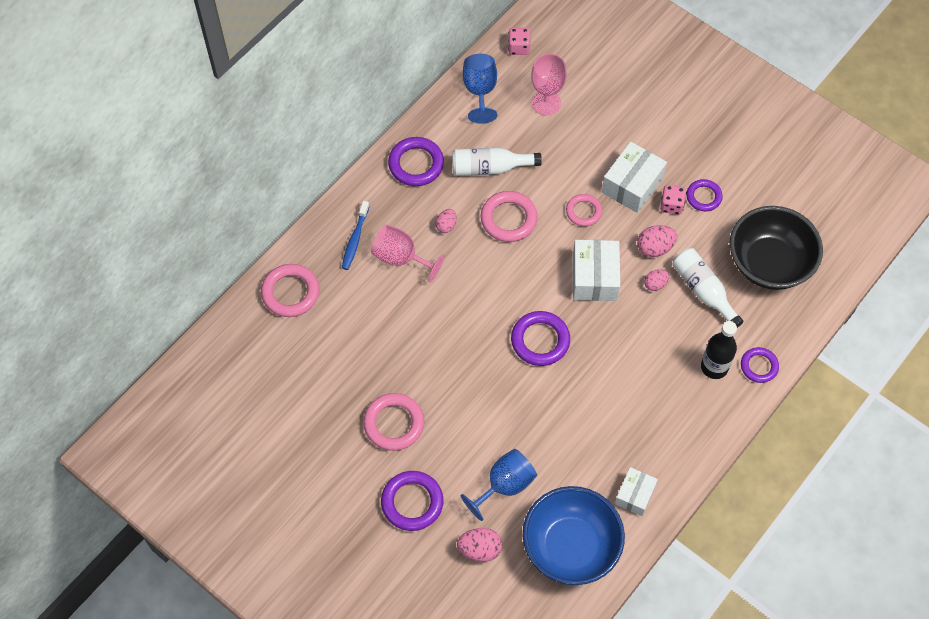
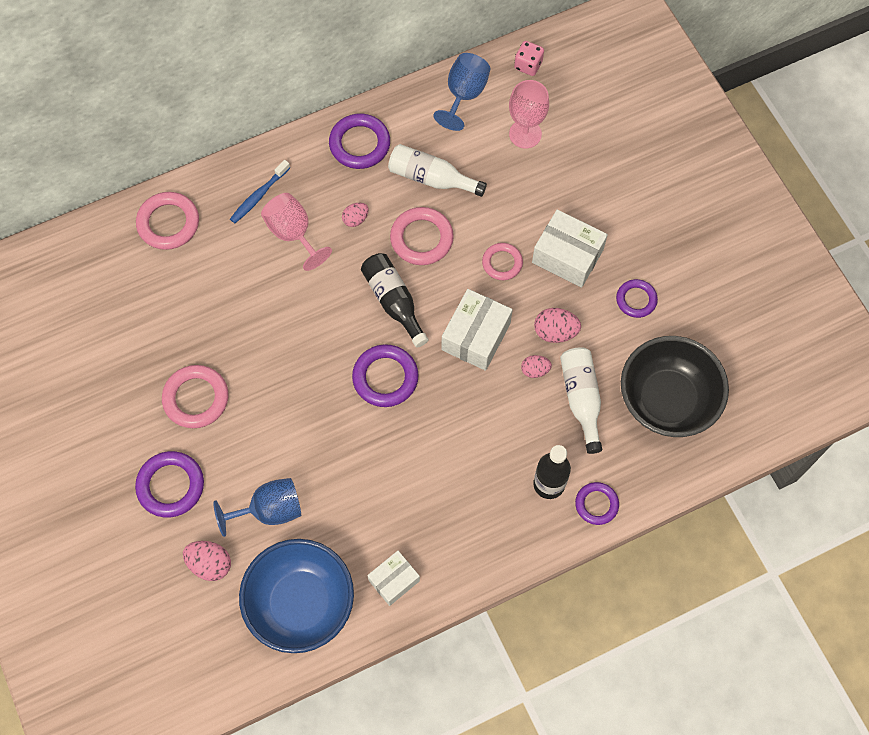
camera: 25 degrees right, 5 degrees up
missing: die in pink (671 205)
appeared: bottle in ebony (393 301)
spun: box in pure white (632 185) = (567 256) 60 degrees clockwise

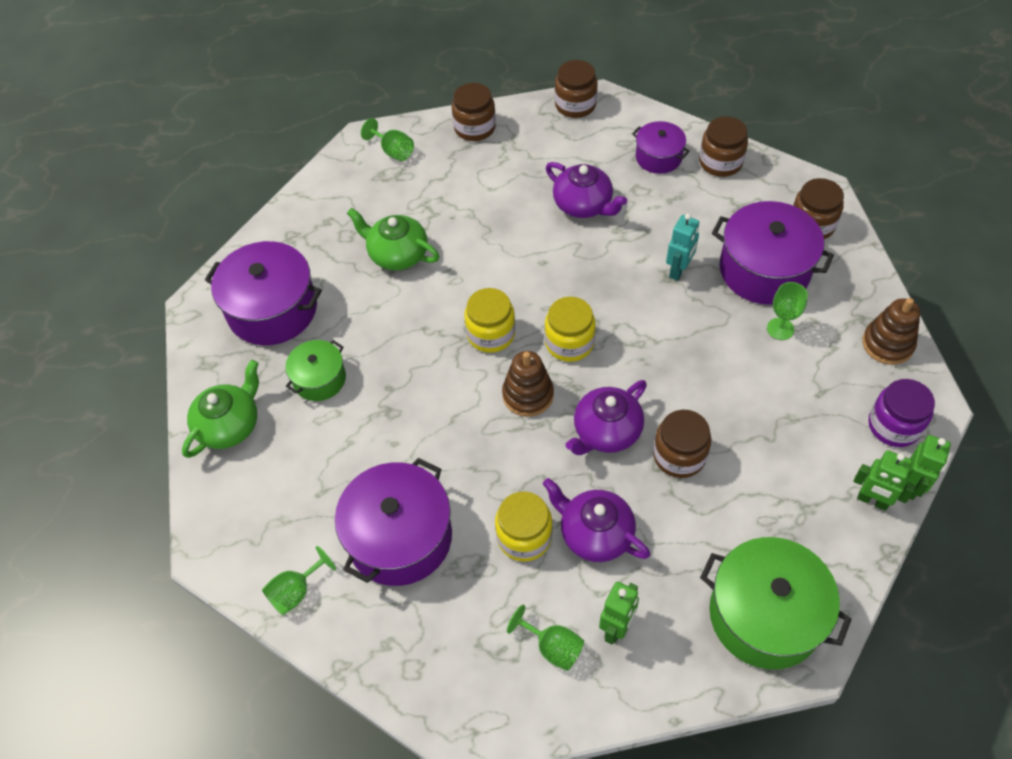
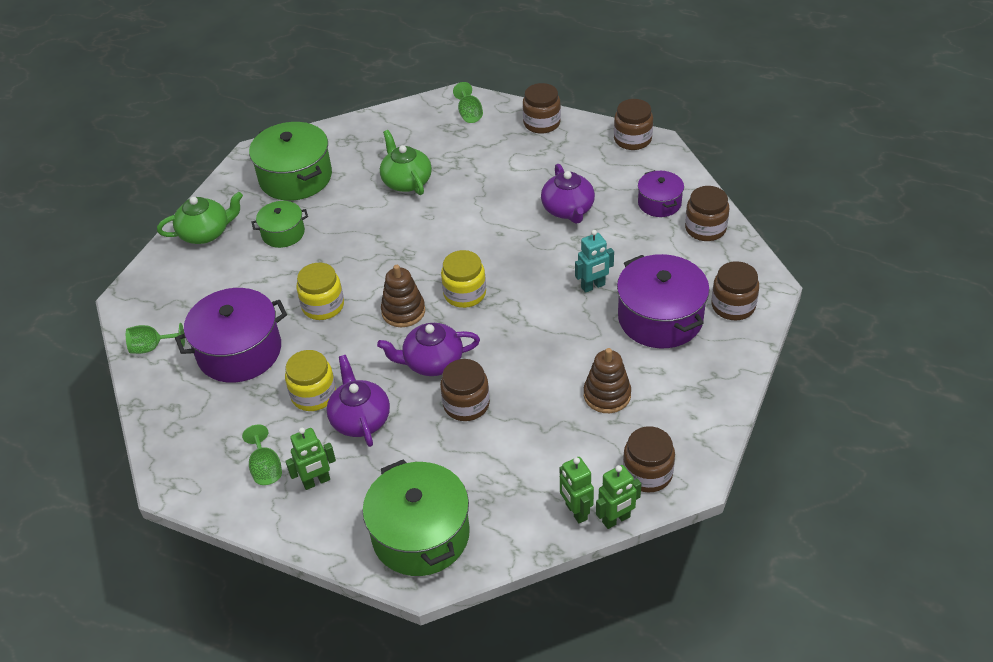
camera: 35 degrees right, 10 degrees down
missing: wine glass in green (780 329)
relocated: jam jar in golden (491 334) to (323 306); ring stacker in russet (887 344) to (607 395)
colour: pot in purple (272 309) to pot in green (295 177); jam jar in purple (894 426) to jam jar in russet (647 473)

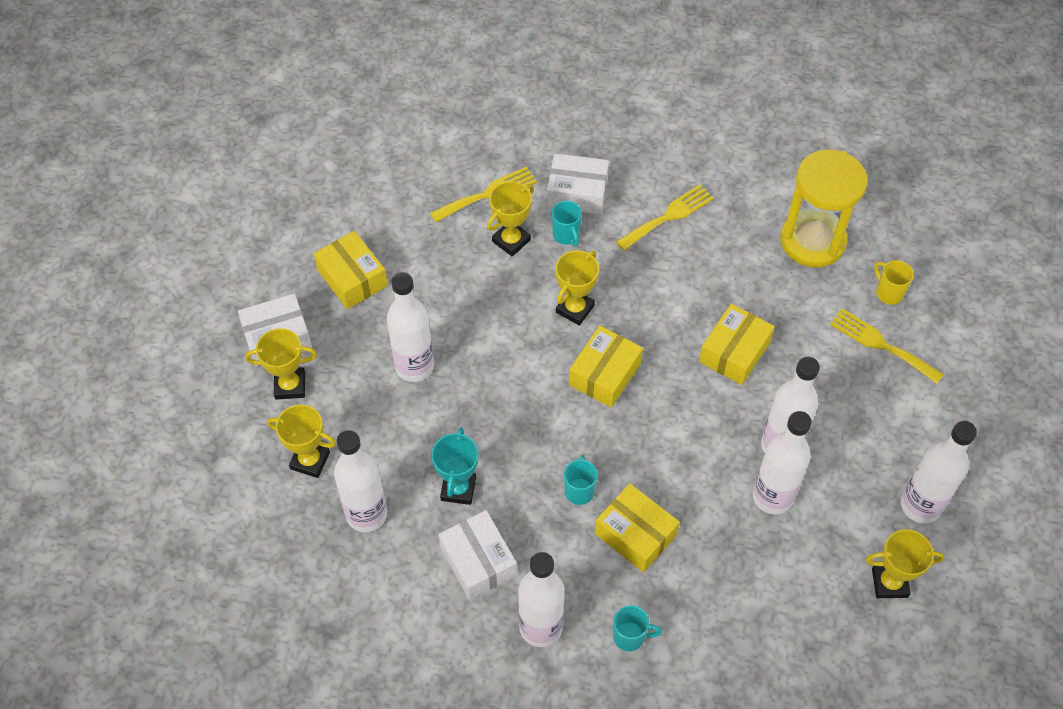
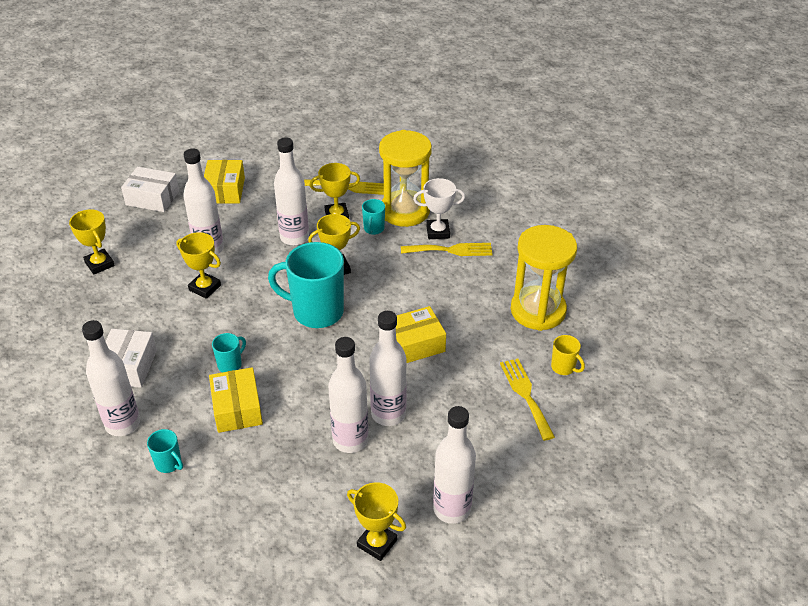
camera: 35 degrees right, 15 degrees down
missing: award cup in teal (458 489)
appeared: award cup in pure white (438 232)
relocated: award cup in golden (290 386) to (205 288); bottle in pure white (366 514) to (294 237)
exchanged: box in pure white (577 193) to hourglass in golden (405 211); box in golden (604 374) to coffee mug in teal (316 312)
spun: coffee mug in golden (888 293) = (563 367) 135 degrees clockwise

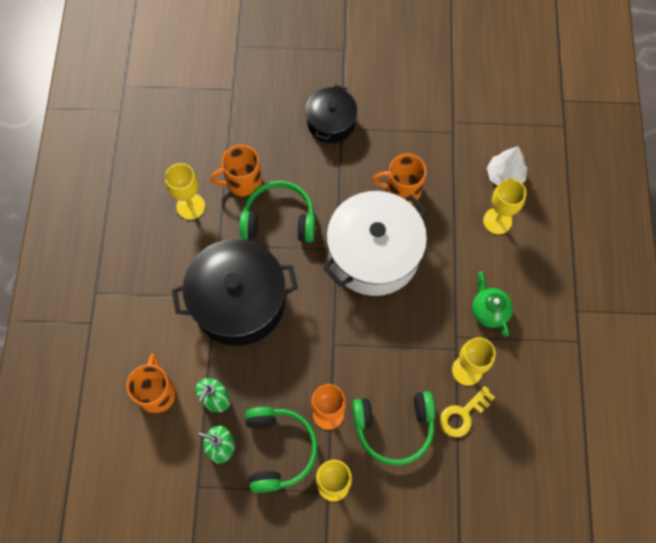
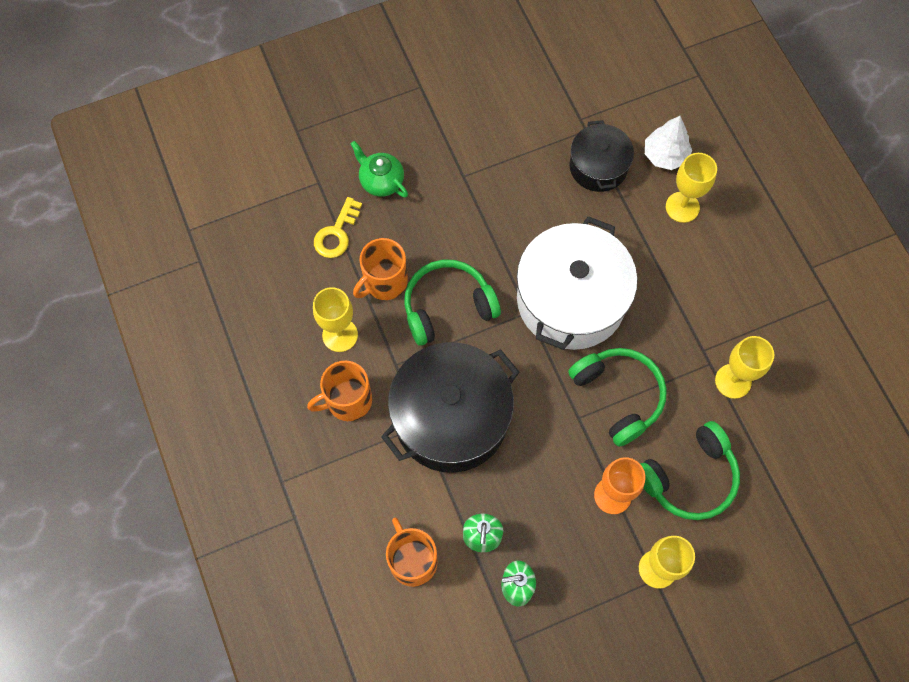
camera: 25 degrees left, 0 degrees up
relocated: headphones in green (278 450) to (618 396); pot in ebony (331 122) to (598 166); coffee mug in orange-coloured (402 189) to (348 400); door key in golden (463 414) to (337 233); china teapot in green (489 310) to (381 181)

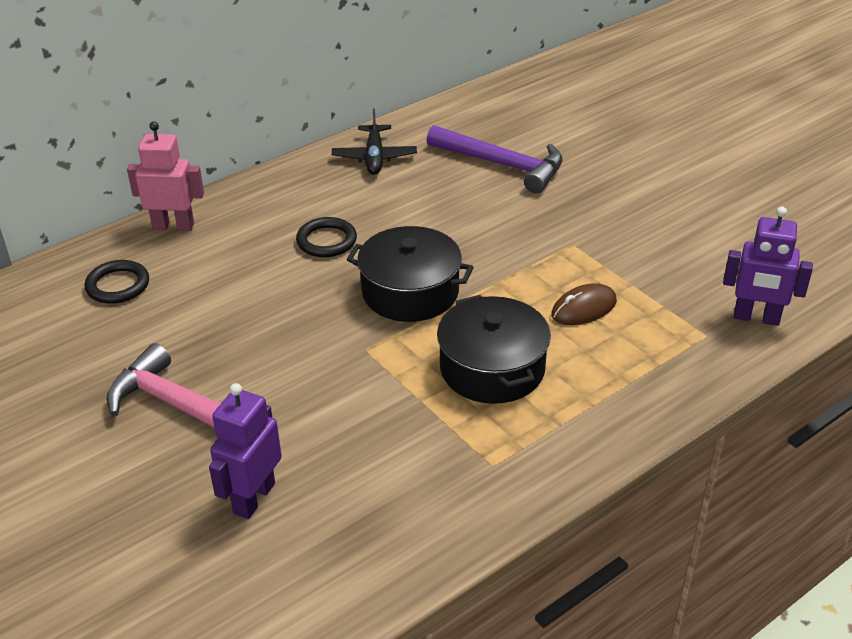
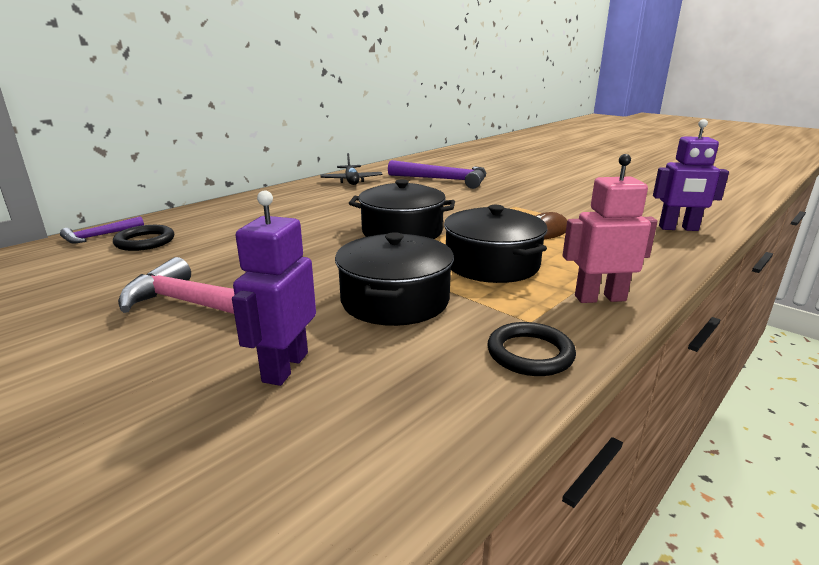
camera: 10 degrees left, 15 degrees down
appeared: claw hammer in purple (100 236); pot in ebony (395 300)
relocated: robot figure in pink (173 226) to (600 298); ring in ebony (326 241) to (530 354)

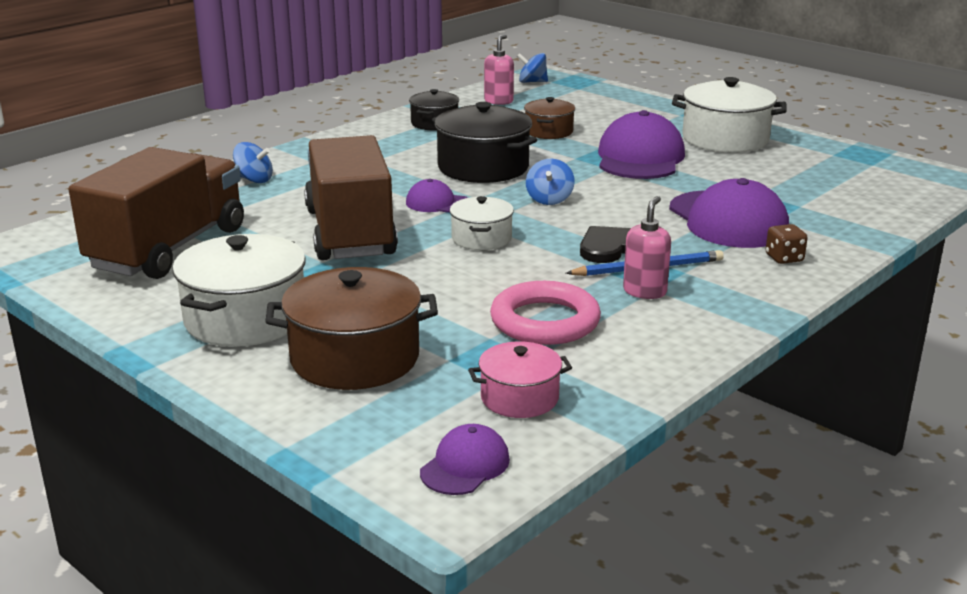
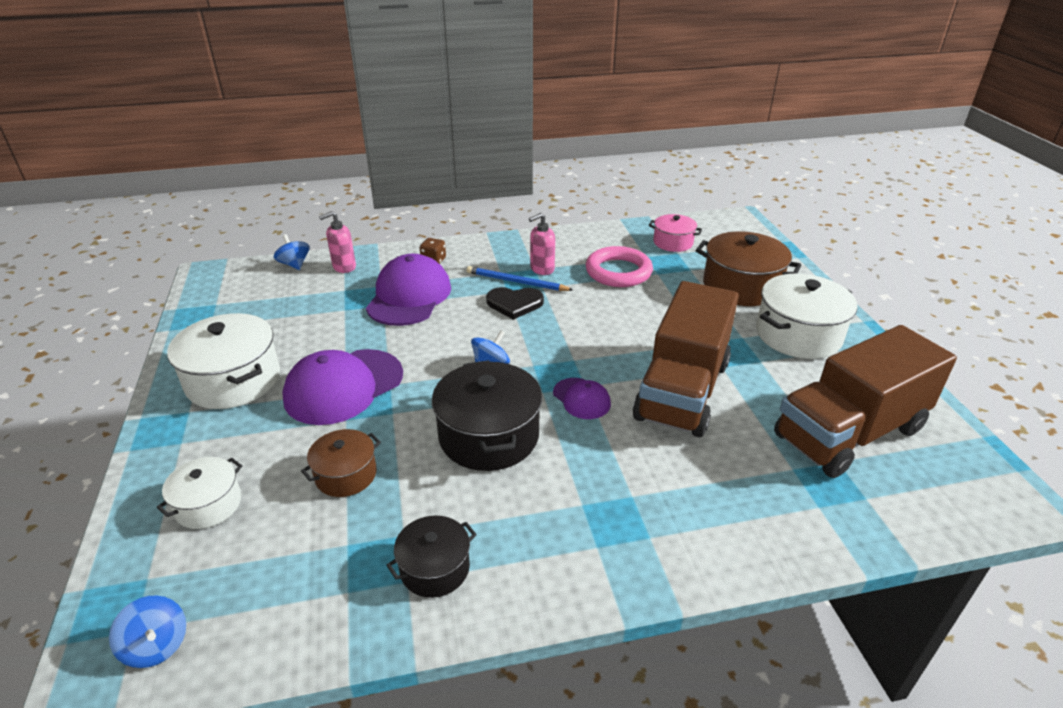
camera: 145 degrees left, 10 degrees up
missing: cap in purple (465 465)
relocated: whirligig in cobalt (254 180) to (294 264); pot in pure white (481 238) to (208 504); pump bottle in pink (499 101) to (344 267)

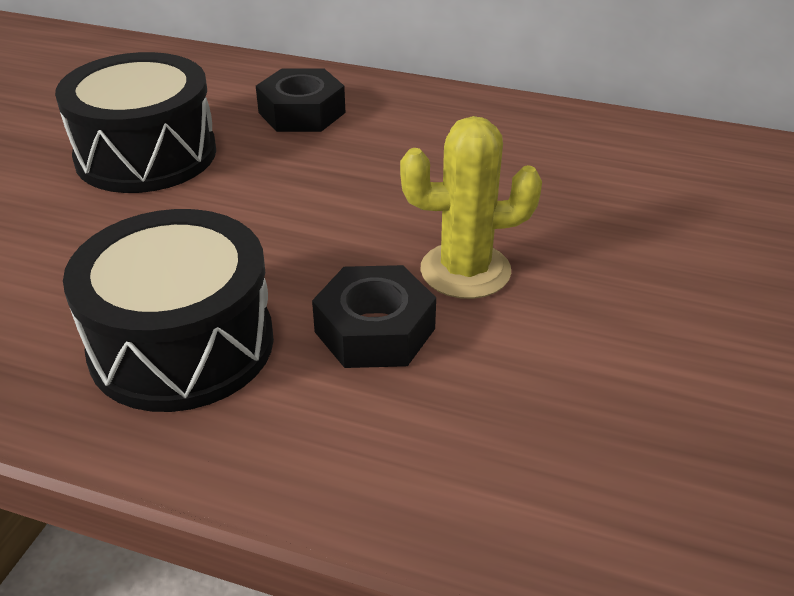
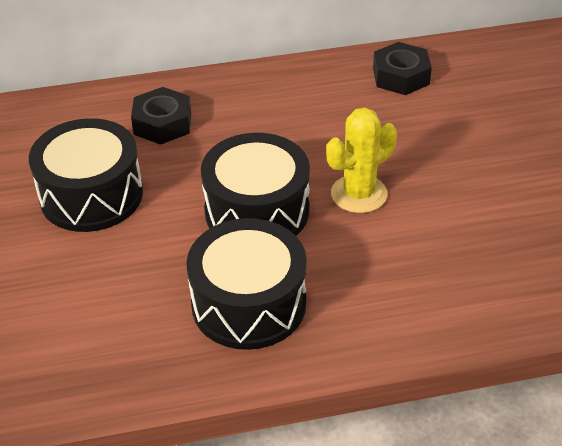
camera: 30 degrees left, 5 degrees up
appeared: drum in ebony (257 211)
relocated: hex nut in ebony (375 330) to (401 76)

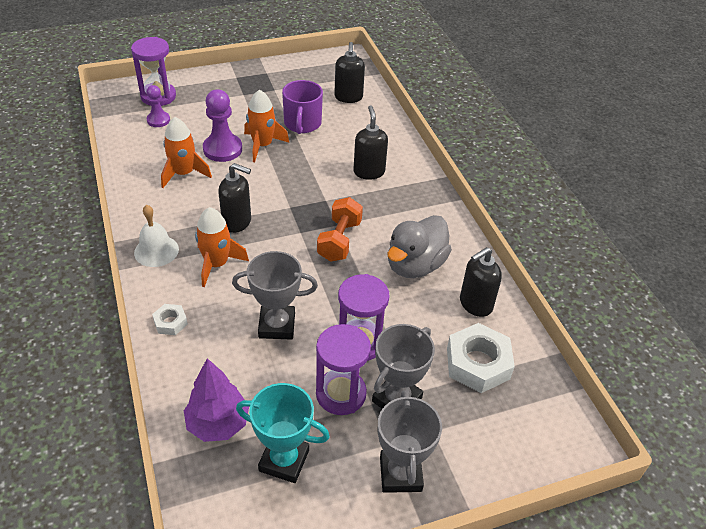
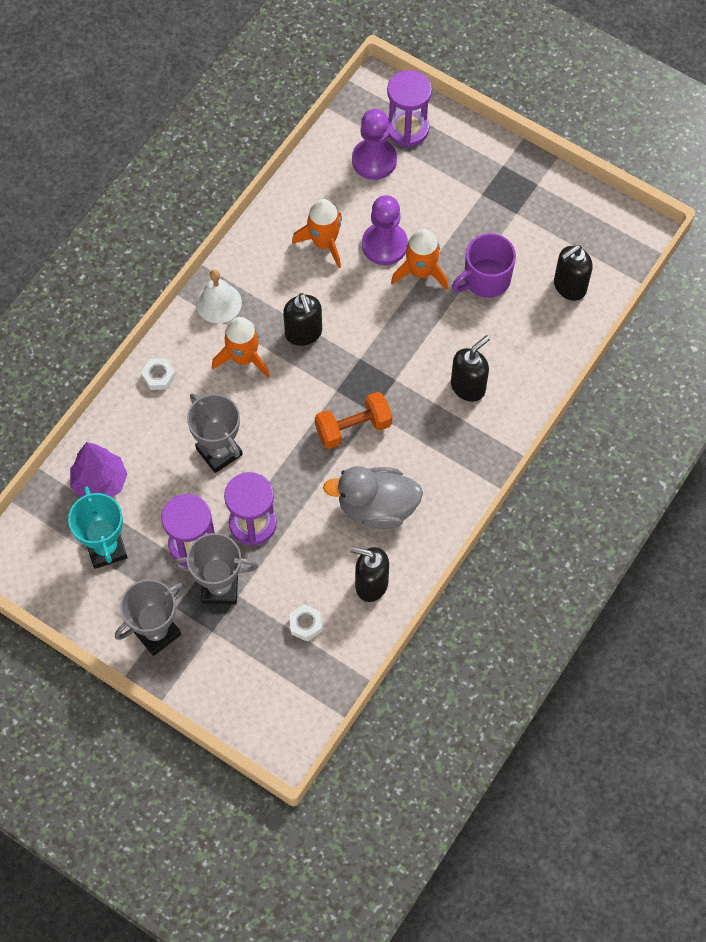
camera: 55 degrees right, 20 degrees up
size: pawn in purple (158 120) = (374 160) x1.65; hex nut in pure white (478 363) = (305 624) x0.51

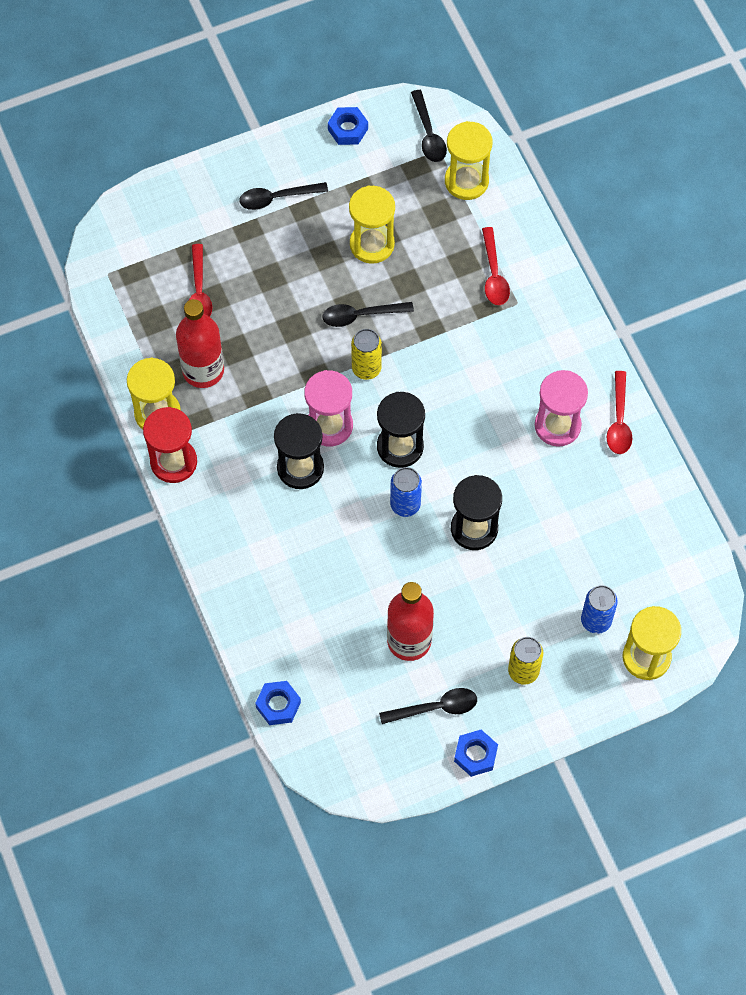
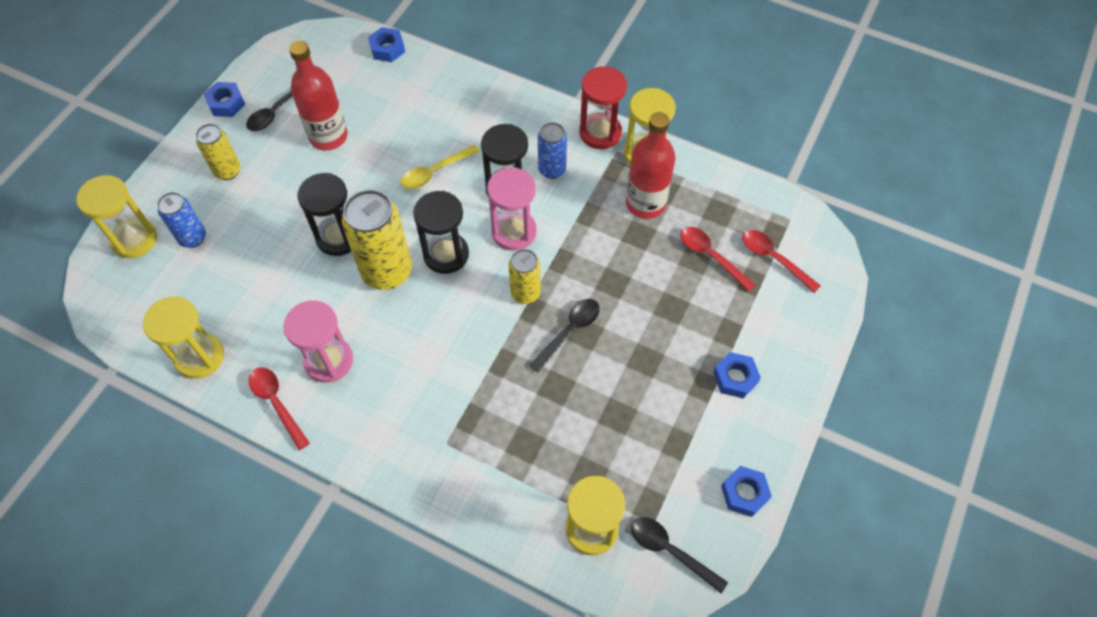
camera: 140 degrees right, 5 degrees down
appeared: tin in golden (387 271); spoon in golden (435 172)
relocated: hourglass in golden (372 244) to (199 357); tin in cobalt (405 505) to (552 170); spoon in crimson (494 274) to (773 258)
exchanged: spoon in ebony (277 198) to hex nut in cobalt (735 378)

